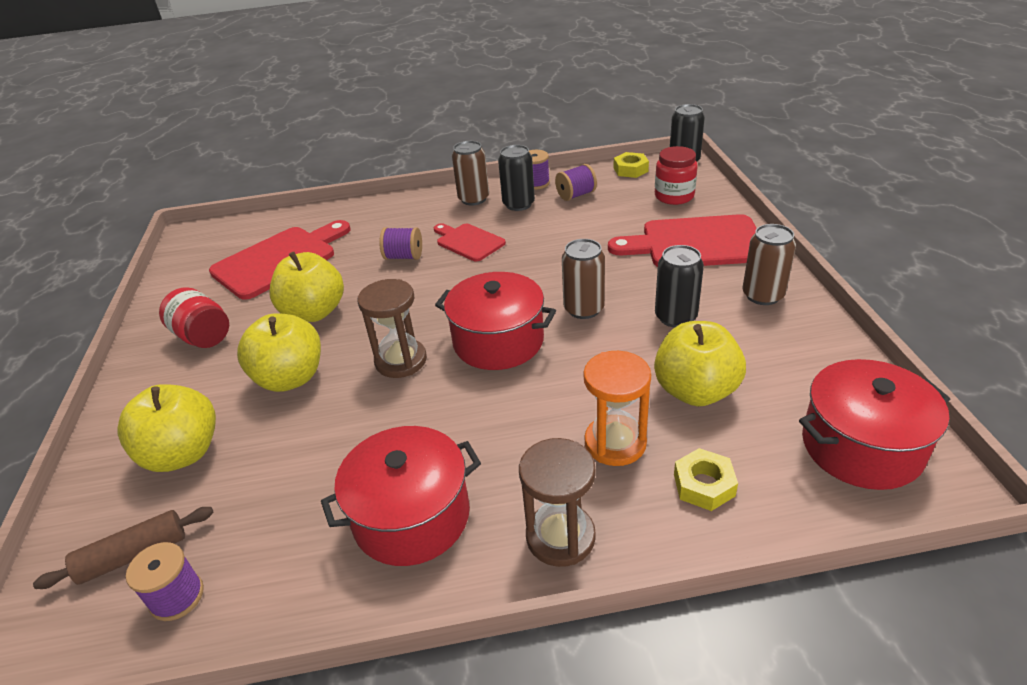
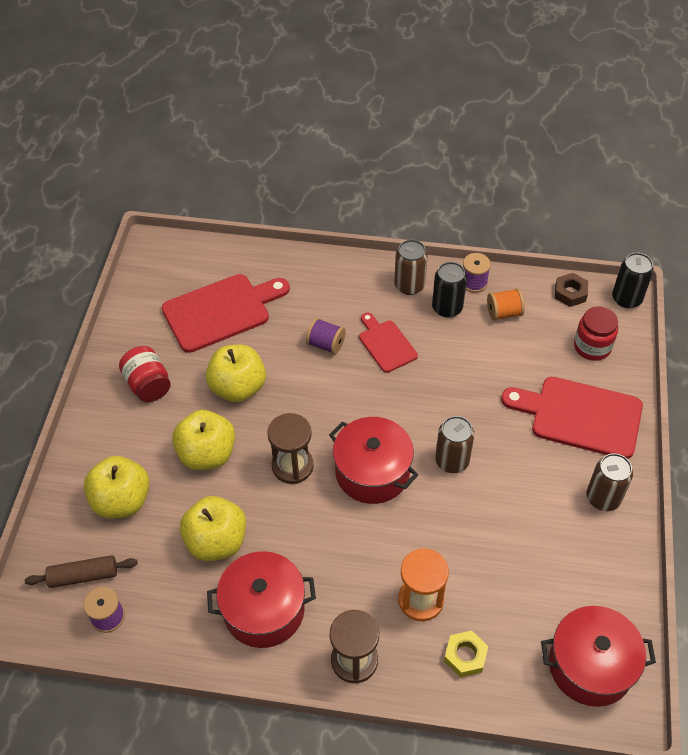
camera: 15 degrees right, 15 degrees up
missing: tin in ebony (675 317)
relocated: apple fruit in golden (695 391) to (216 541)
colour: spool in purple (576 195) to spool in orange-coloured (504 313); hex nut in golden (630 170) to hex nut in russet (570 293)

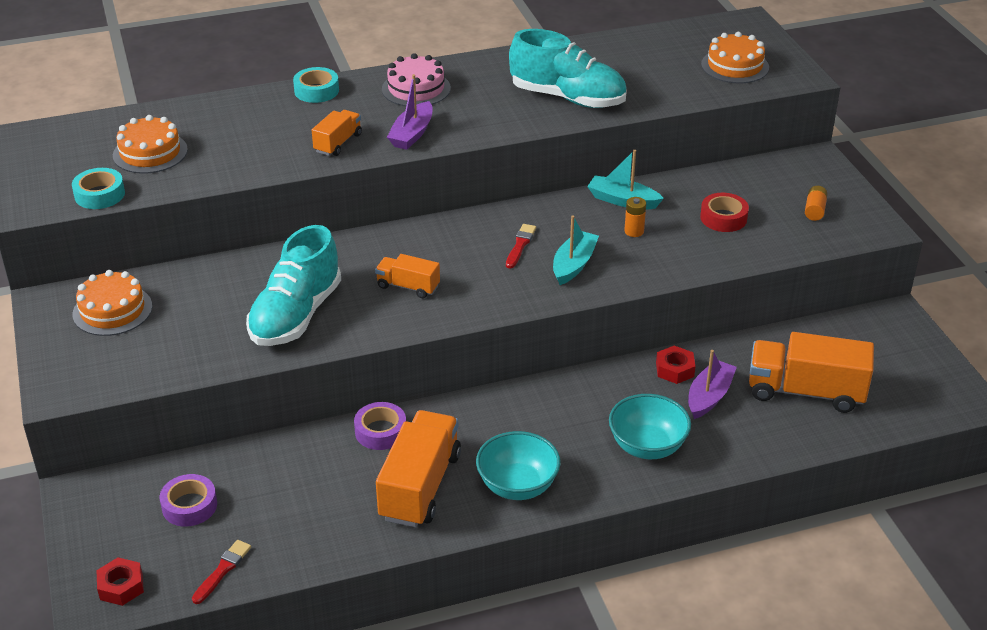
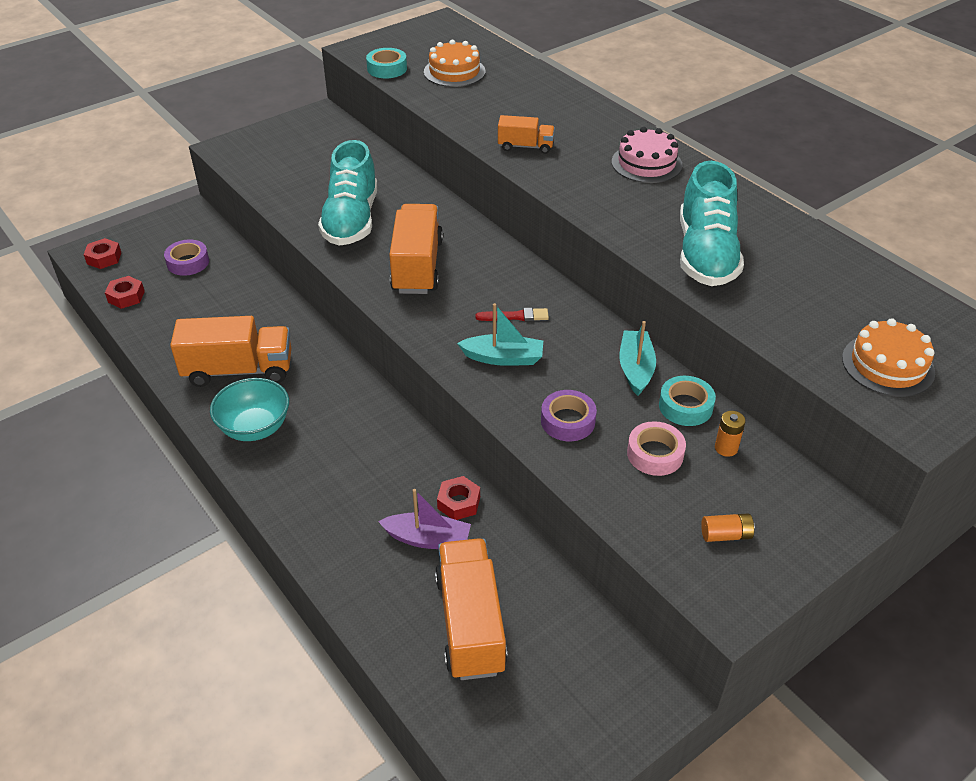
camera: 70 degrees right, 5 degrees up
missing: cake in orange-coloured (112 310); sailboat in purple (412 134); bowl in teal (647 446)
relocated: tape in teal (316 91) to (685 406); tape in purple (380 431) to (568 421); battery in orange-coloured (634 231) to (726 448)
exchanged: brush in crimson (222 570) to hex nut in crimson (126 296)
colour: tape in crimson (723 218) to tape in pink (655 454)
spun: shoe in teal (296 315) = (351 220) 90 degrees counterclockwise
size: lorry in orange-coloured (408 286) = (417 266) x1.87

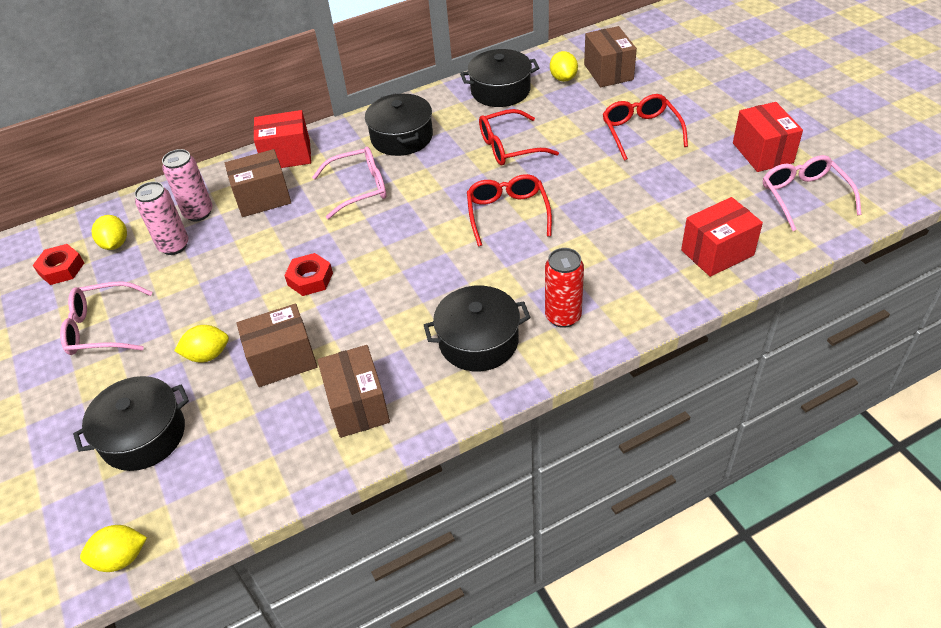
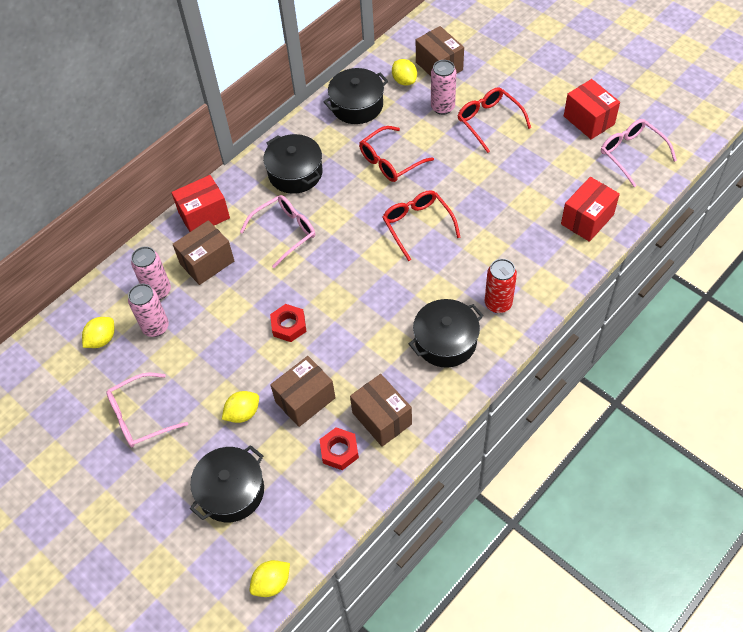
camera: 20 degrees left, 10 degrees up
appeared: tin in pink (442 107)
relocated: hex nut in crimson (61 269) to (339 451)
spun: lemon in golden (115 244) = (102 339) 75 degrees clockwise

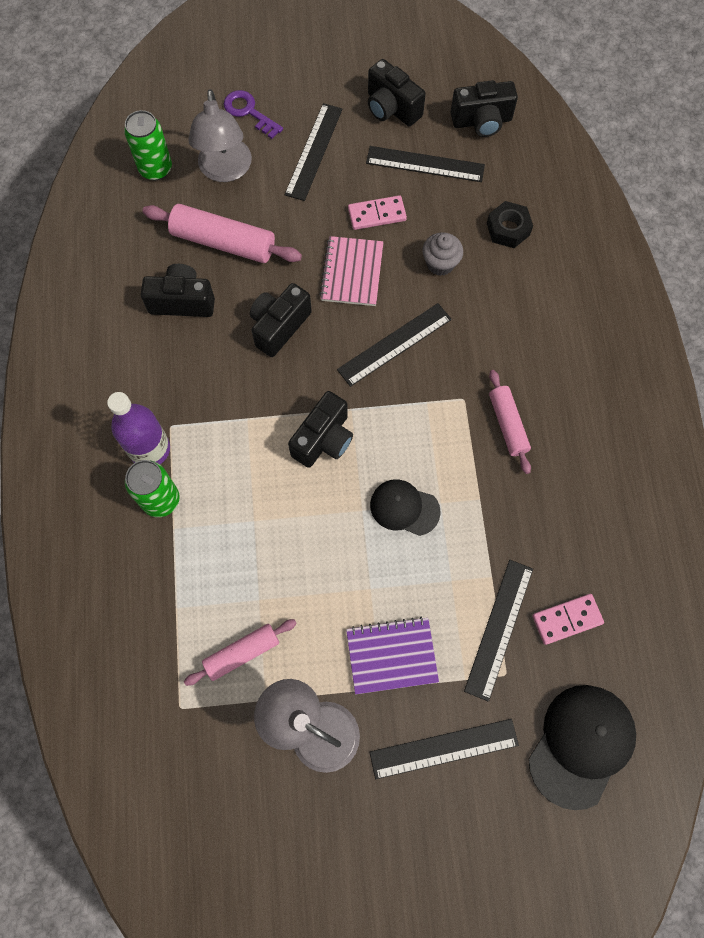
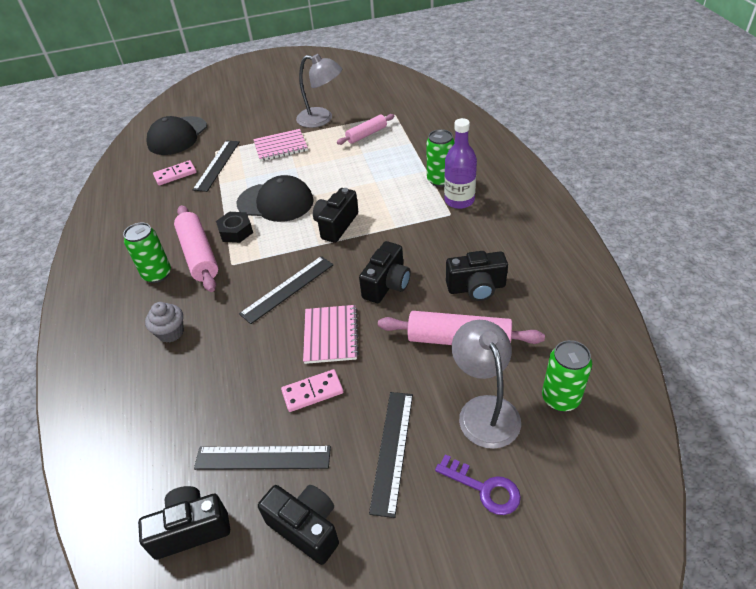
camera: 175 degrees right, 25 degrees down
missing: ruler in ebony (444 748)
appeared: tin in green (157 274)
relocated: muffin in gray (440 263) to (171 332); hex nut in ebony (508 229) to (236 231)
colour: exercise book in purple (391 656) to exercise book in pink (280 146)
size: cap in ebony (404 508) = (275 202) x1.60; dough roller in pink (507 424) = (199 255) x1.59

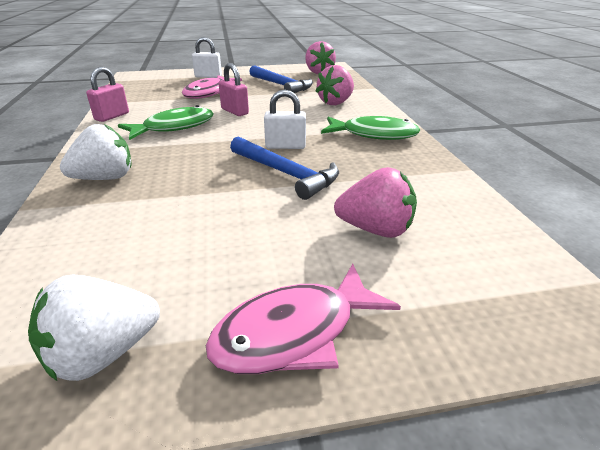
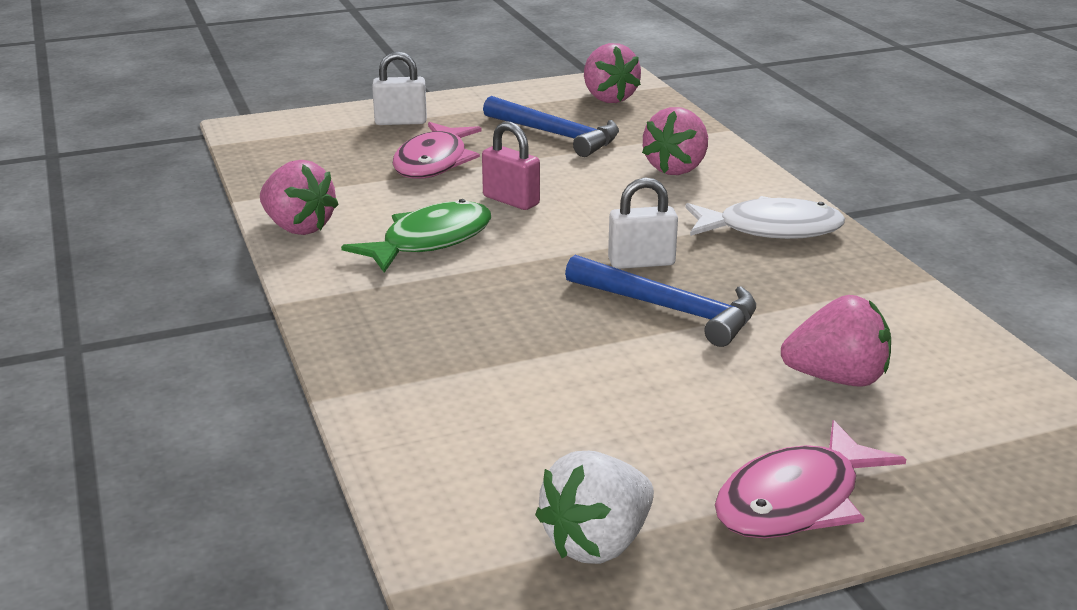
camera: 10 degrees left, 5 degrees down
missing: berry in pure white (105 178)
exchanged: small lock in pink (112 116) to berry in pink (298 227)
colour: fish in green (374 134) to fish in pure white (770 229)

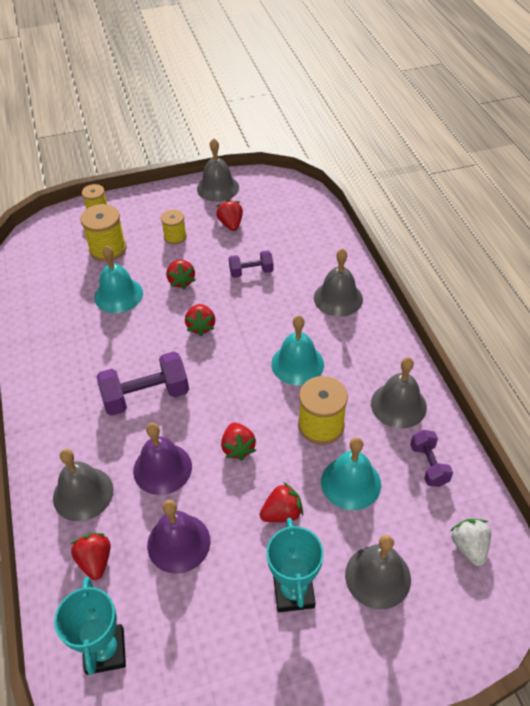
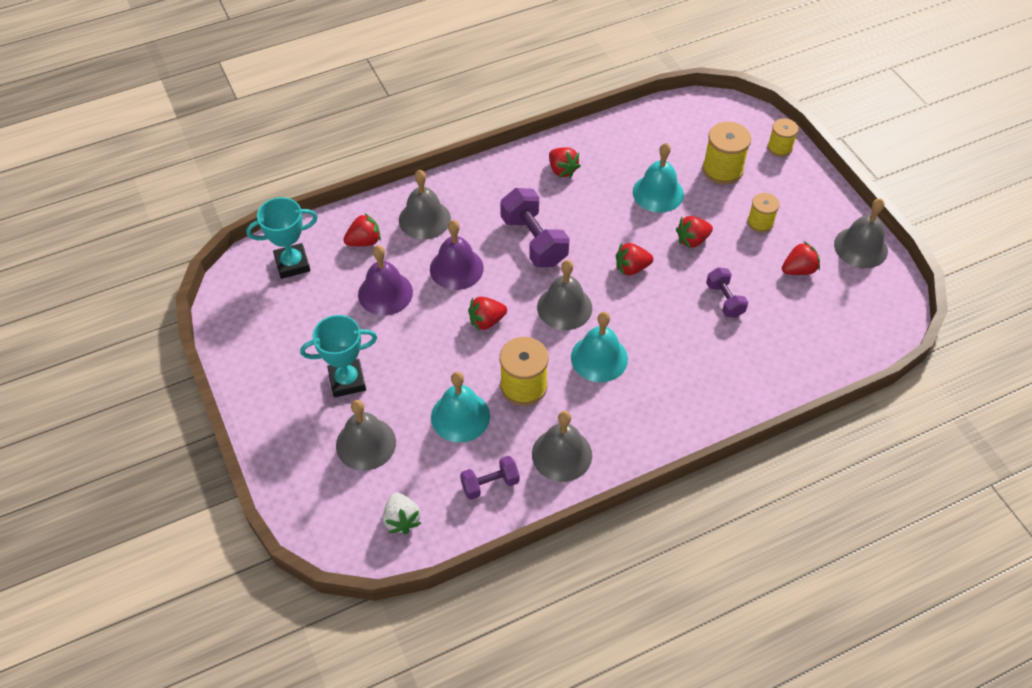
camera: 80 degrees right, 5 degrees up
relocated: berry in crimson (282 513) to (562 170); school bell in gray (338 298) to (564 307)
spun: berry in pure white (469 547) = (402 520) 90 degrees clockwise

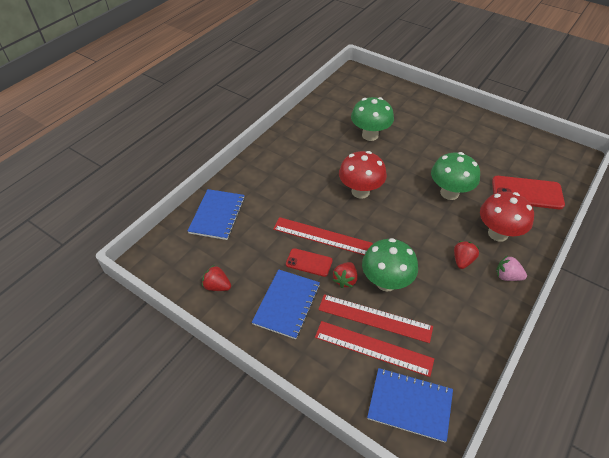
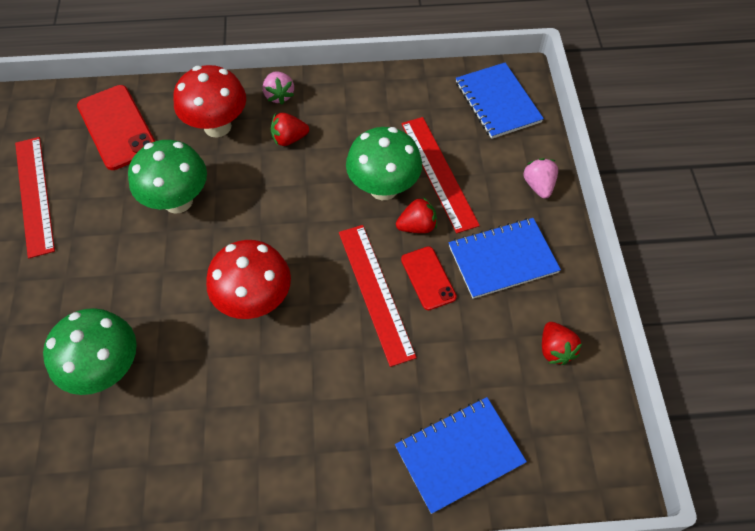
camera: 130 degrees left, 10 degrees up
appeared: berry in pink (538 186)
relocated: ruler in crimson (373 348) to (34 195)

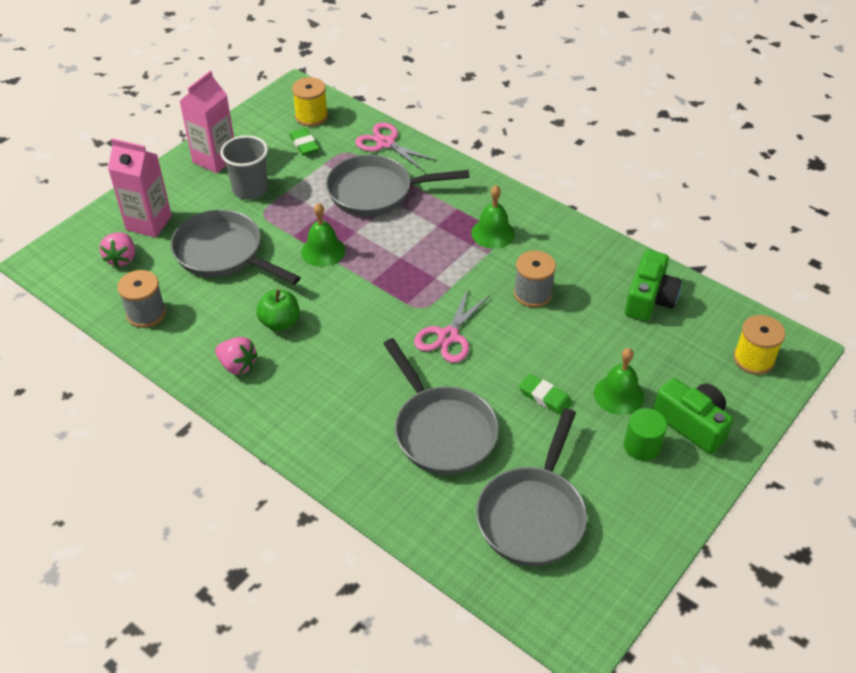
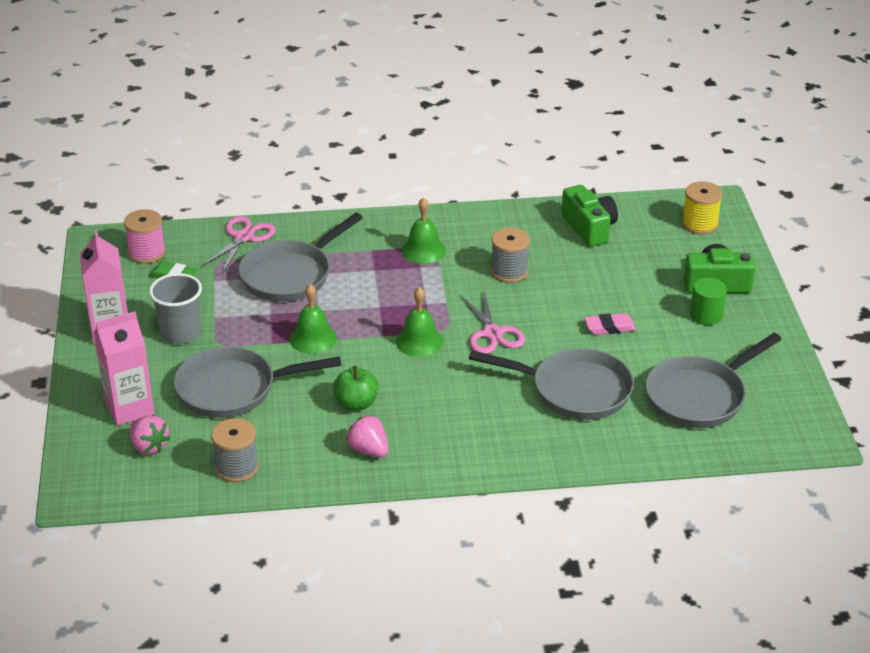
camera: 45 degrees left, 10 degrees down
relocated: school bell in green (618 395) to (419 341)
colour: spool in golden (311 116) to spool in pink (147 253); gum eraser in green (545 397) to gum eraser in pink (609 327)
spun: berry in pink (237 365) = (369 450) 120 degrees counterclockwise; pair of scissors in pink (385 143) = (244 237) 120 degrees clockwise; pan in gray (533 515) = (699 396) 75 degrees clockwise

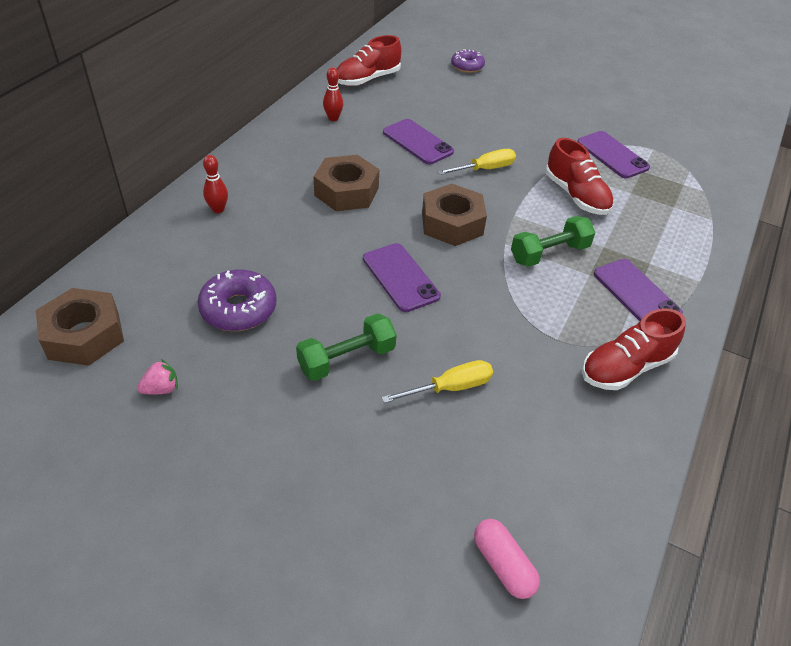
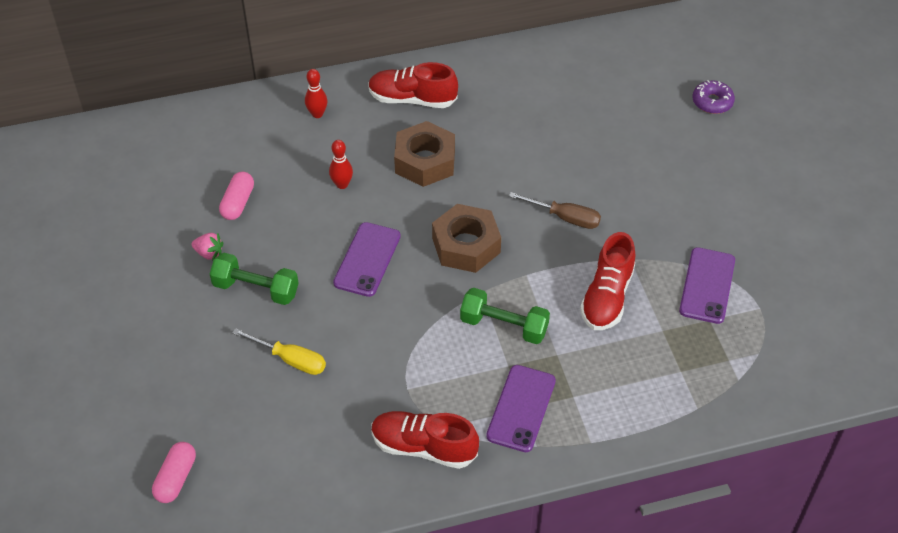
camera: 50 degrees right, 5 degrees up
missing: hex nut in russet (84 335); smartphone in purple (418 142)
relocated: berry in pink (161 389) to (209 253); tenpin in crimson (333 118) to (342 184); shoe in crimson (367 79) to (412 99)
exchanged: glazed donut in purple (238 309) to pill shape in pink (238 203)
colour: screwdriver in golden (485 169) to screwdriver in russet (565 218)

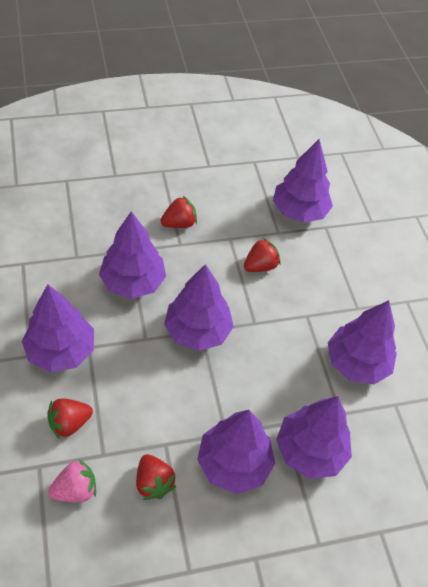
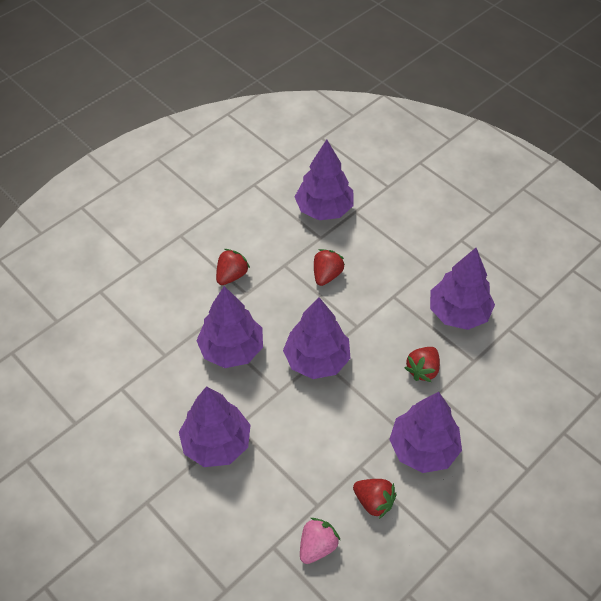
camera: 25 degrees left, 0 degrees up
missing: toy tree in purple (310 451)
relocated: berry in crimson (69 423) to (422 370)

